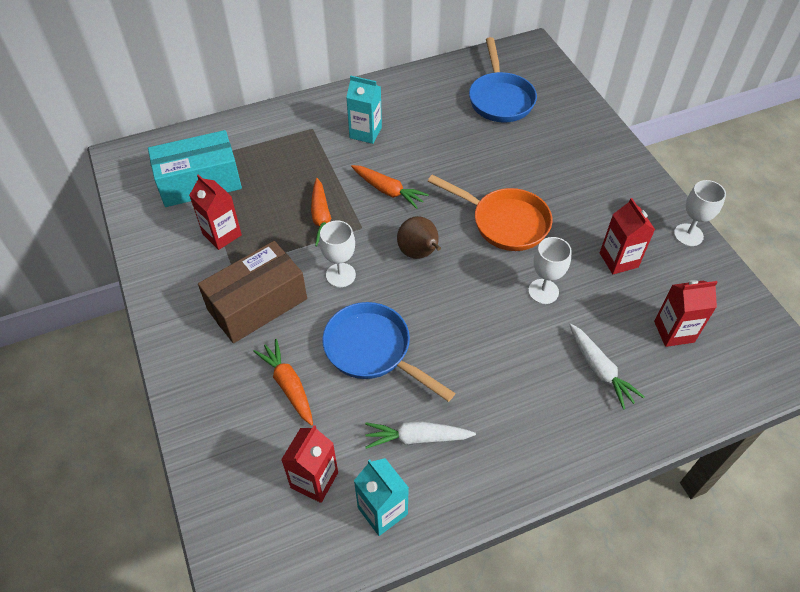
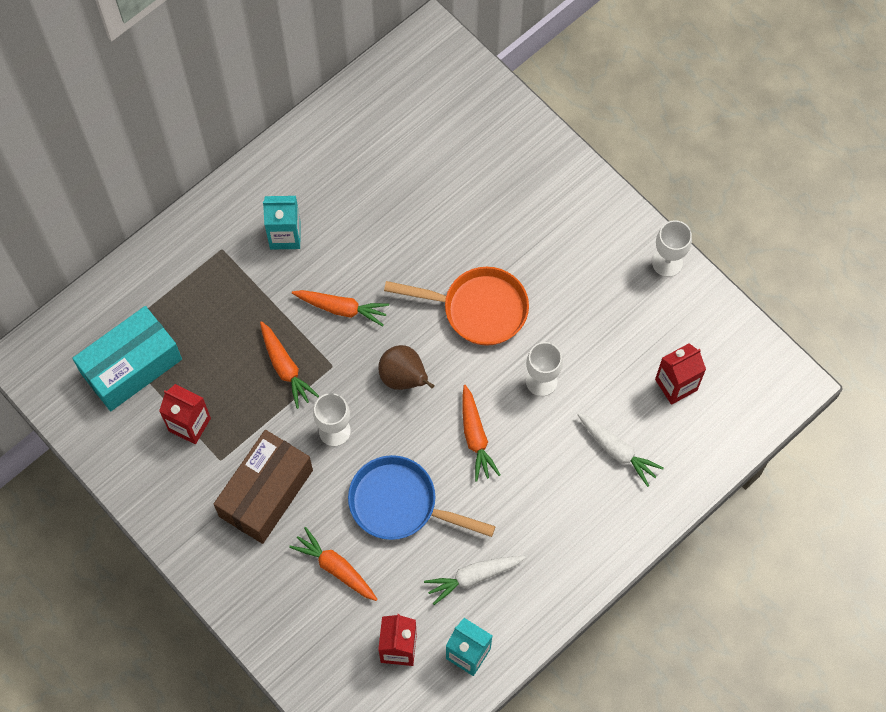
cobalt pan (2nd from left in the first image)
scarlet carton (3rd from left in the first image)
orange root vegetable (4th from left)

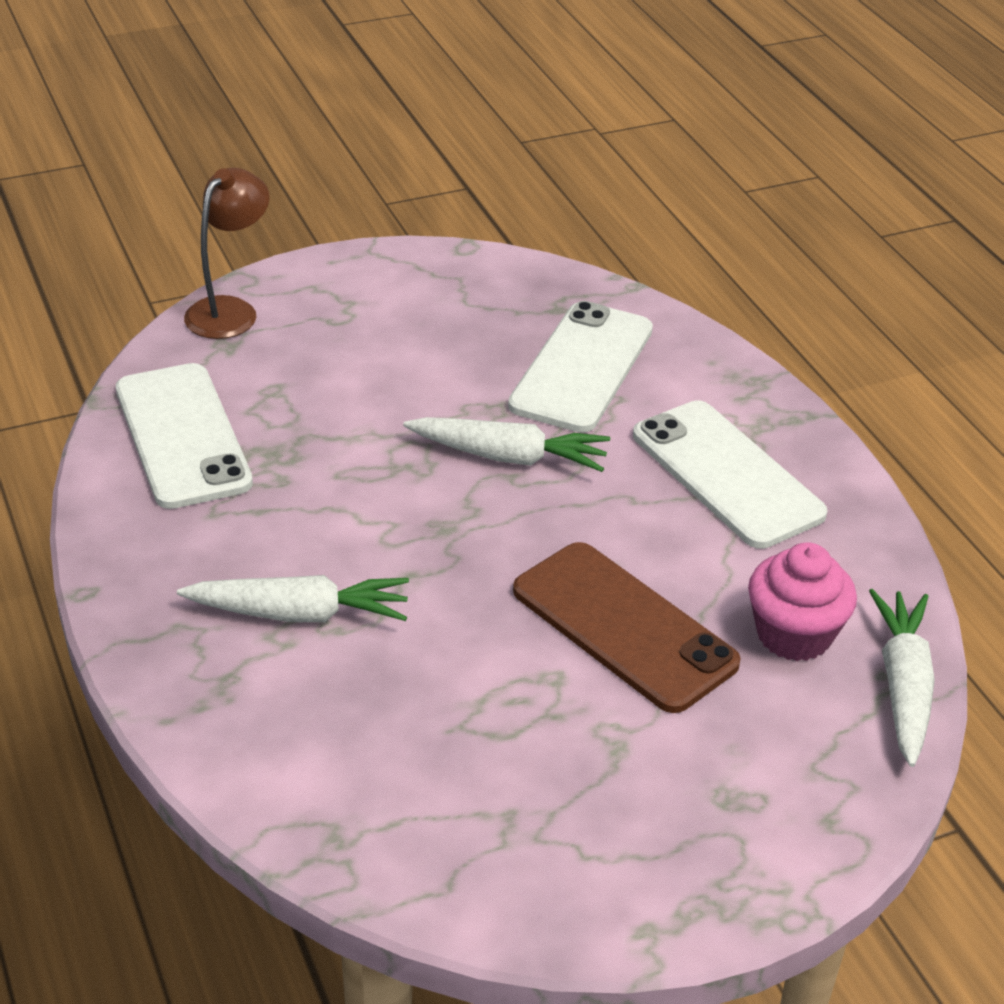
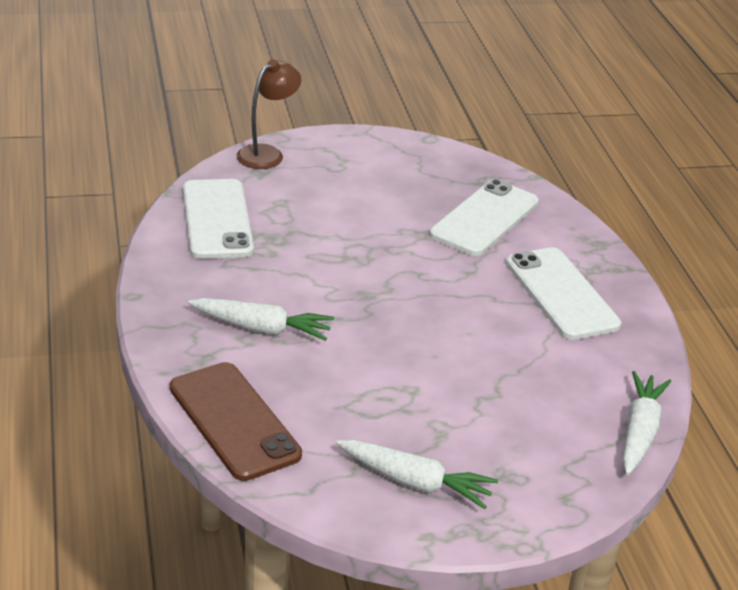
pink fairy cake
white root vegetable (2nd from left)
russet smartphone

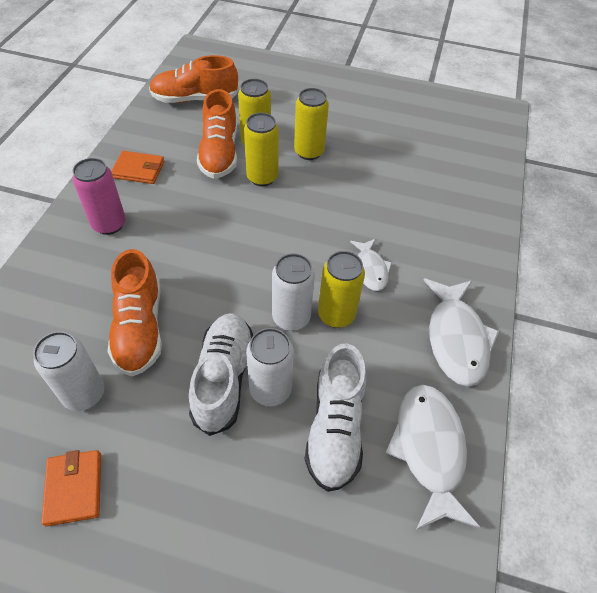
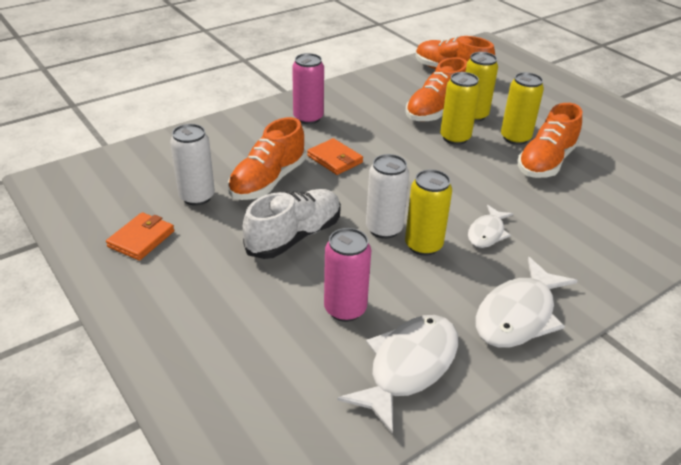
white soda can (2nd from left in the first image)
orange sneaker (4th from left)
orange card wallet (2nd from left)
pink soda can (2nd from left)

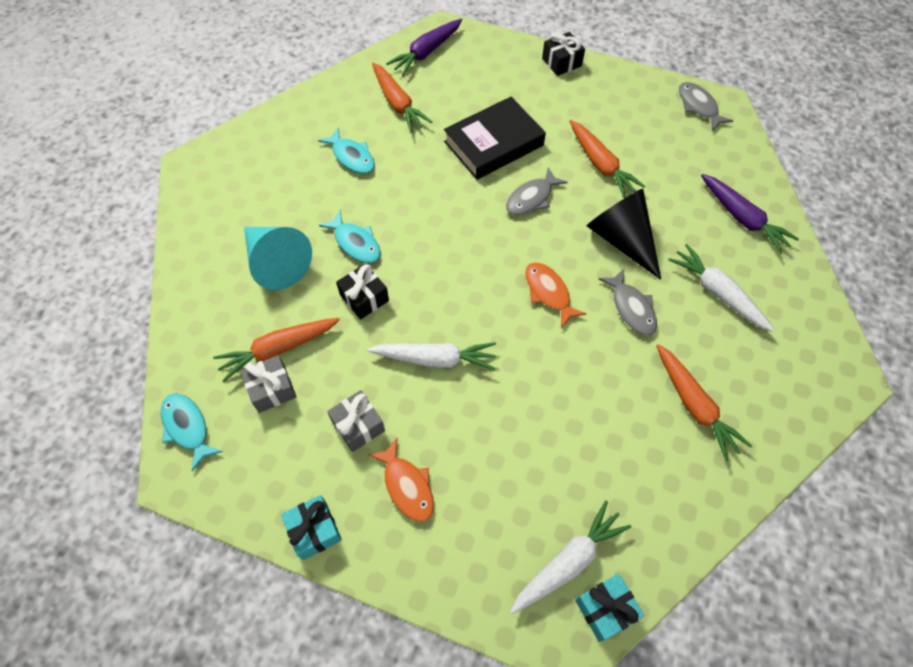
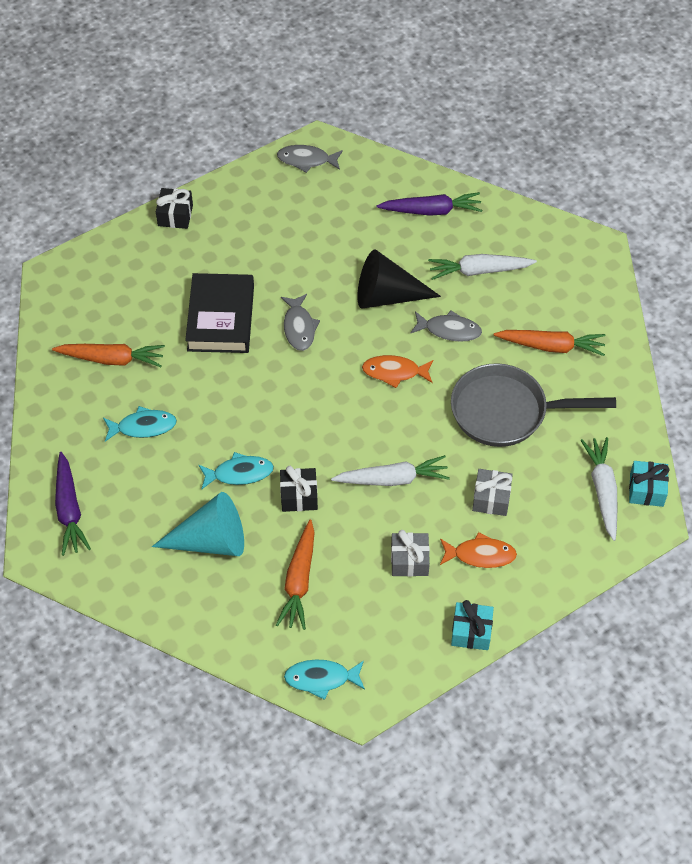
orange root vegetable (3rd from left in the first image)
ash-grey pan
ash-grey gift (2nd from left)
violet root vegetable (1st from left)
white root vegetable (1st from left)

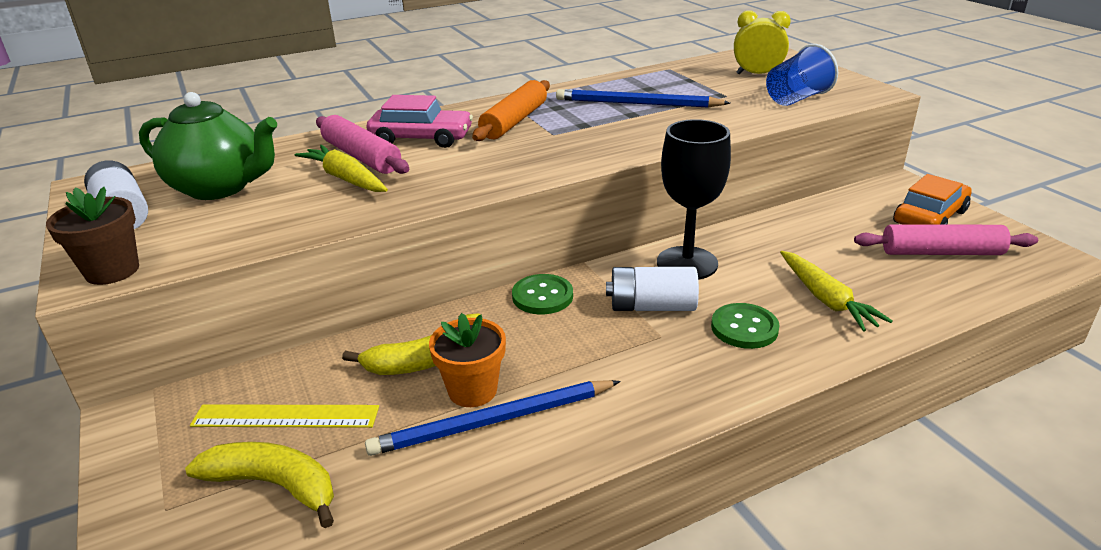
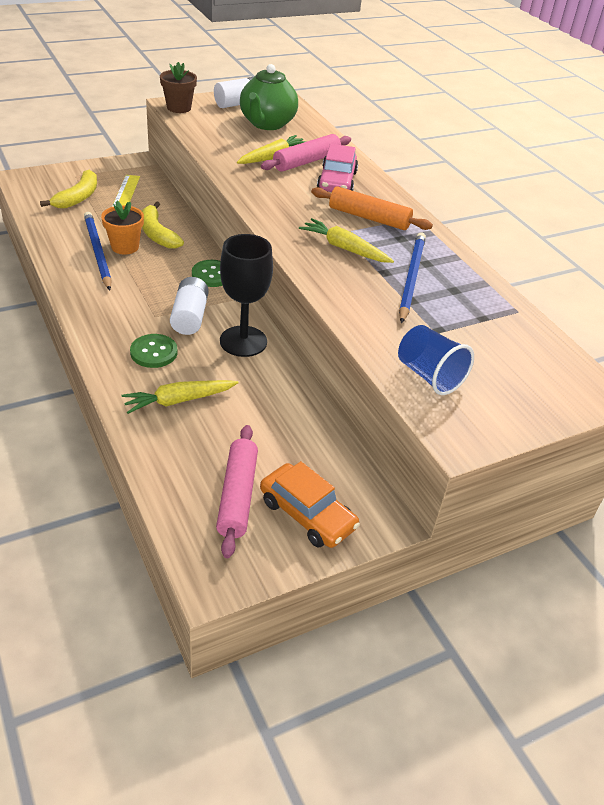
golden bedside clock
golden root vegetable (3rd from left)

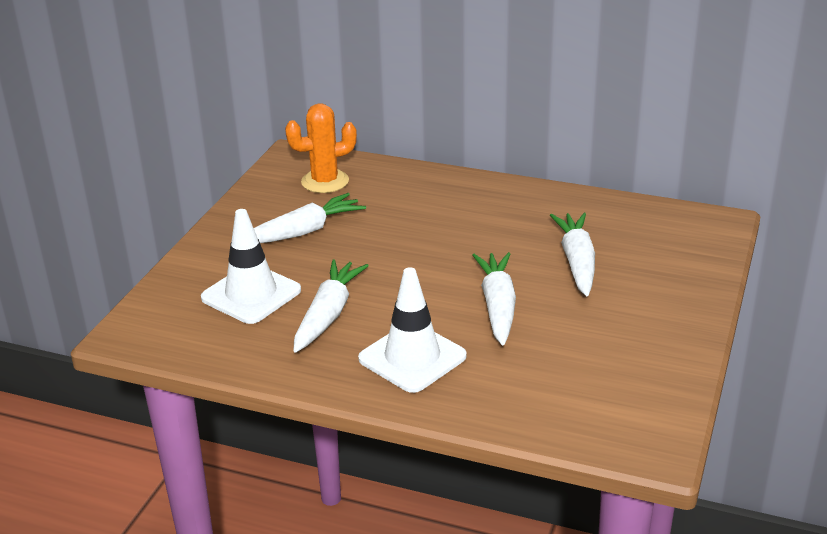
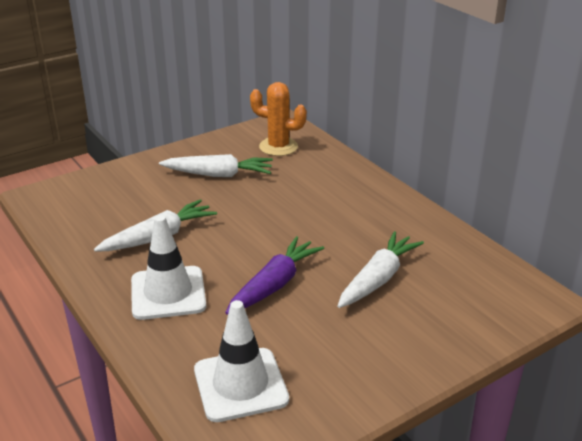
white safety cone (2nd from left)
violet root vegetable

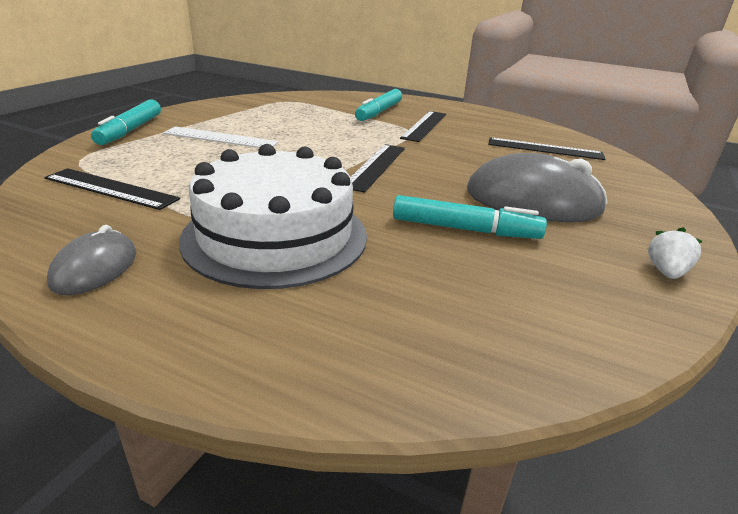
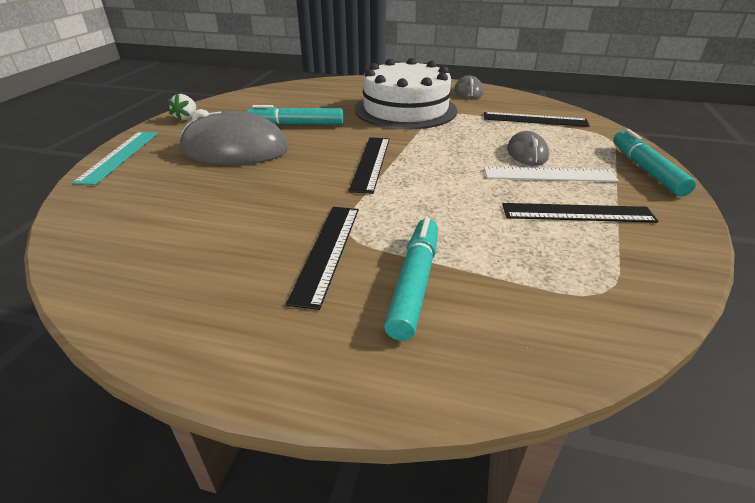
turquoise measuring stick
ash-grey computer mouse (3rd from left)
ebony measuring stick (4th from left)

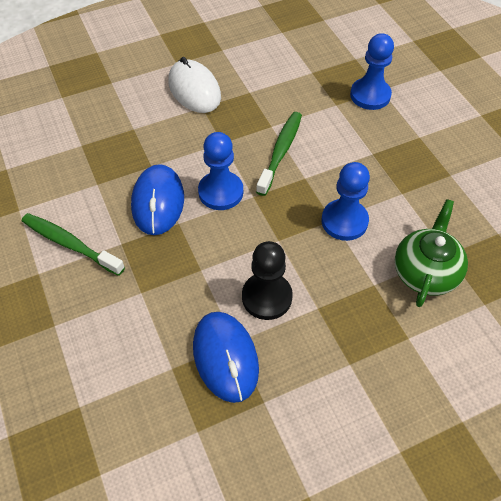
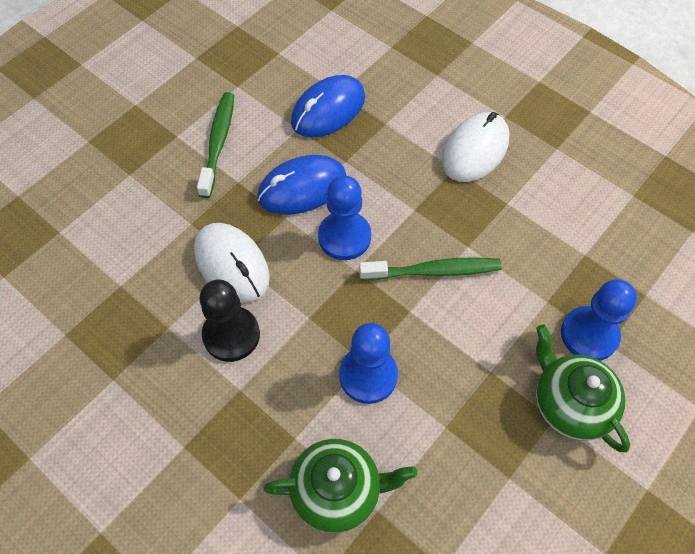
white computer mouse (1st from left)
green tea pot (2nd from left)
cobalt computer mouse (2nd from left)

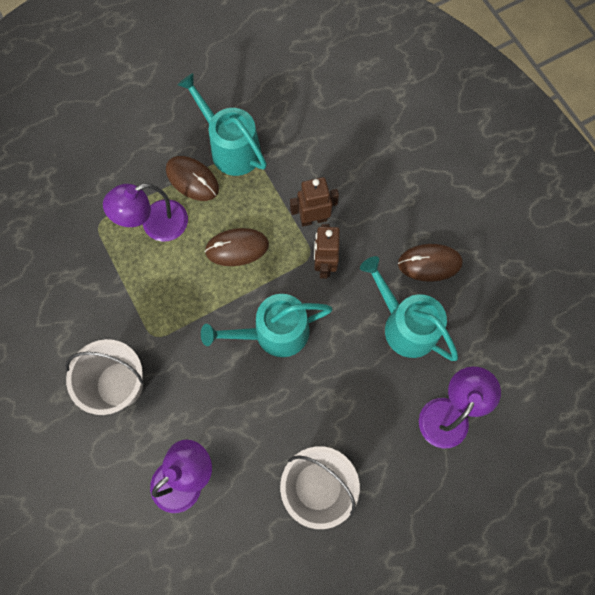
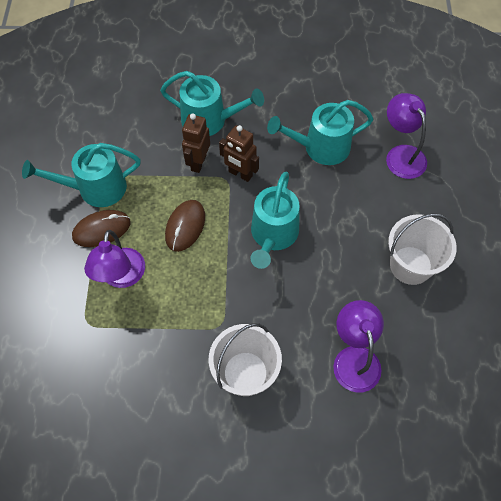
russet computer mouse (3rd from left in the first image)
turquoise watering can (2nd from left)

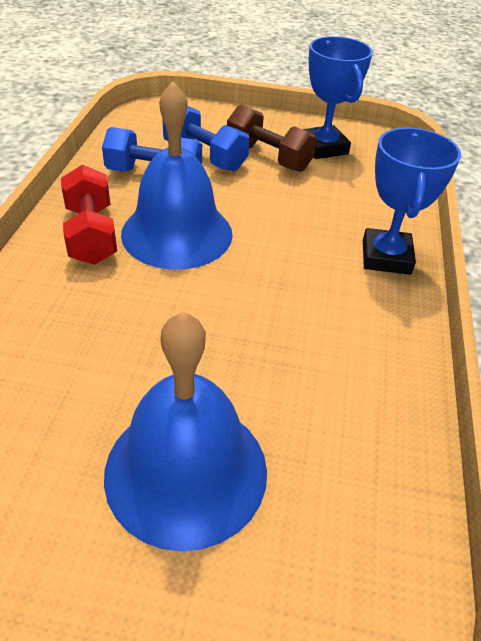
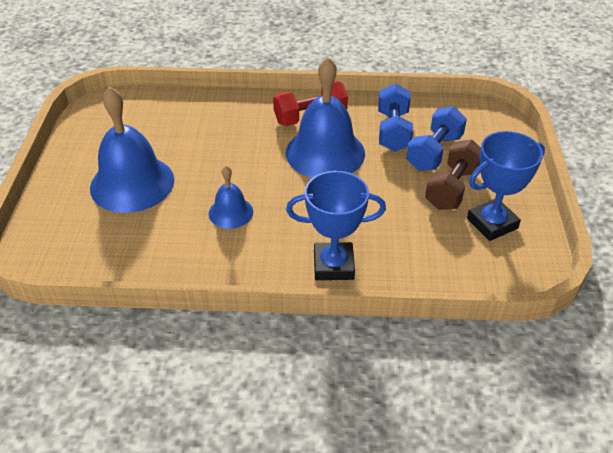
cobalt hand bell (2nd from left)

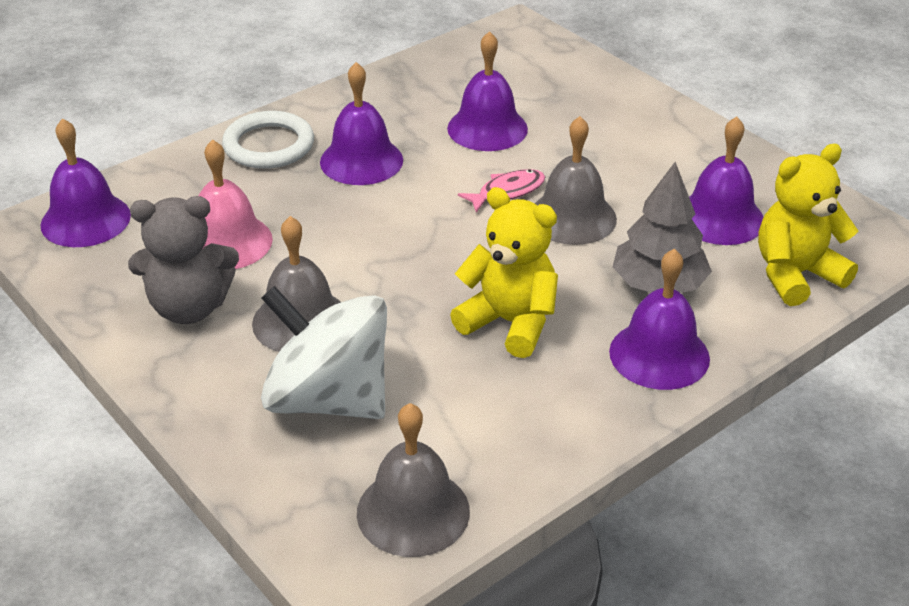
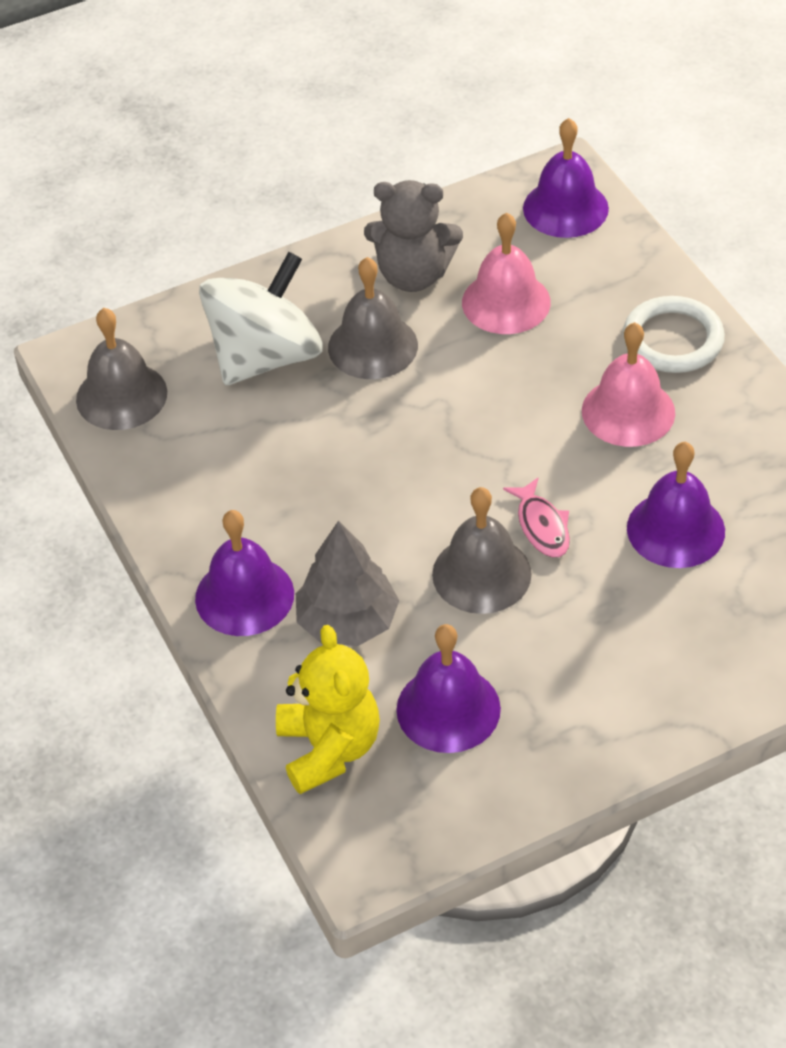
golden teddy bear (1st from left in the first image)
pink hand bell (2nd from left)
ash-grey teddy bear

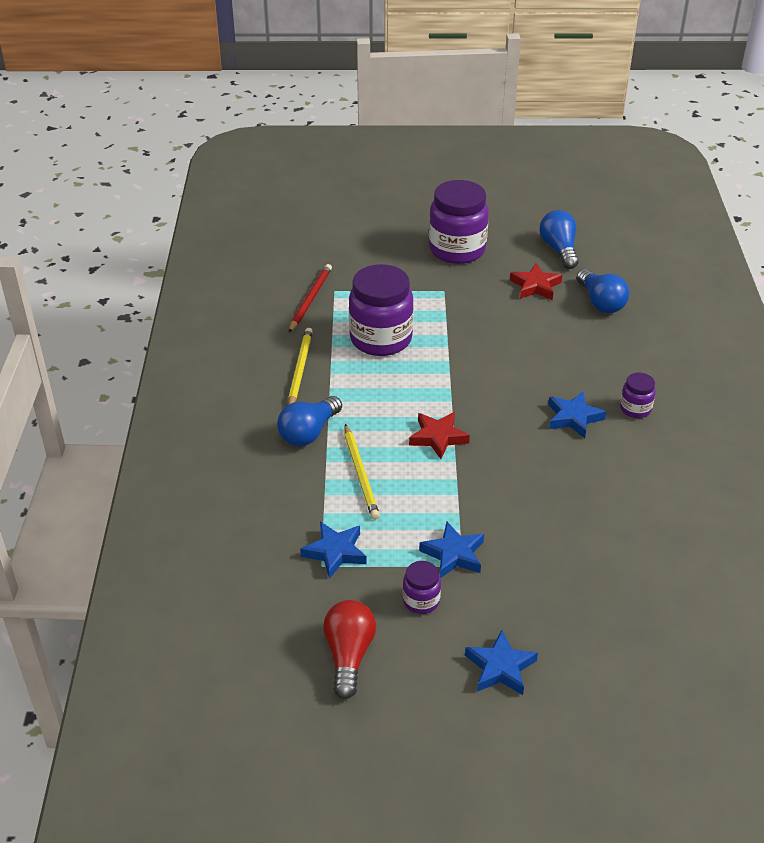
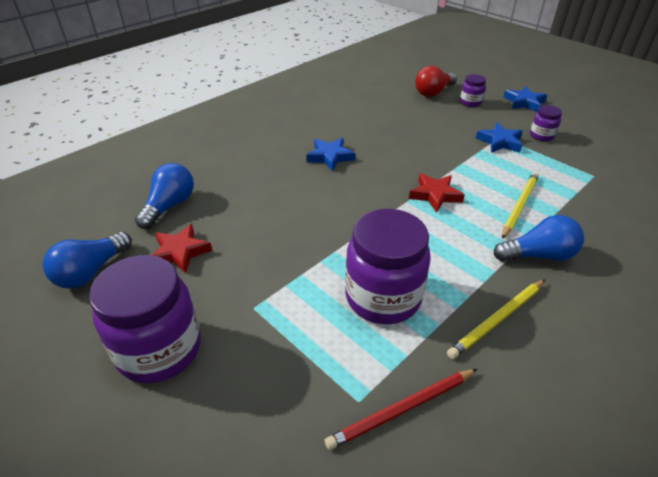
cobalt star shape (1st from left in the first image)
scarlet lightbulb
violet jam jar (3rd from left)

